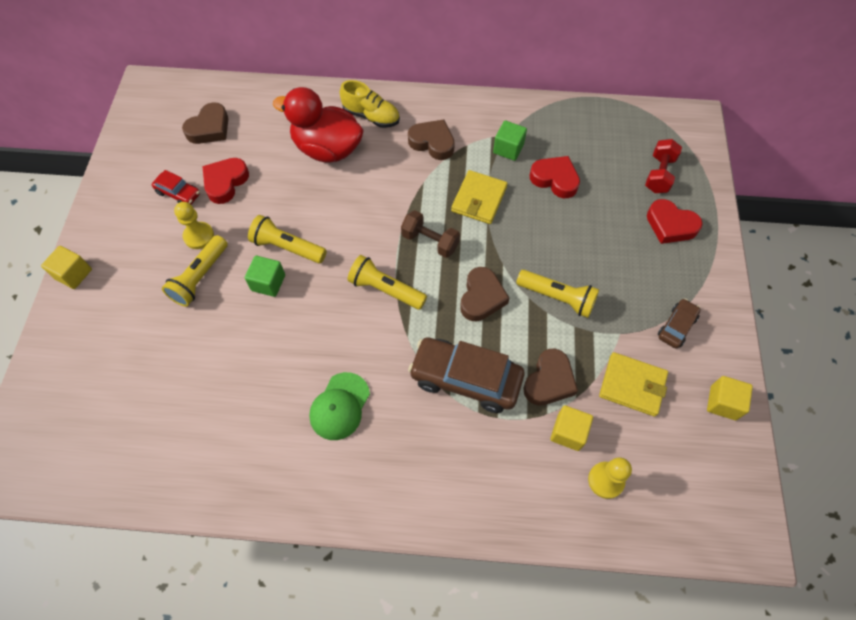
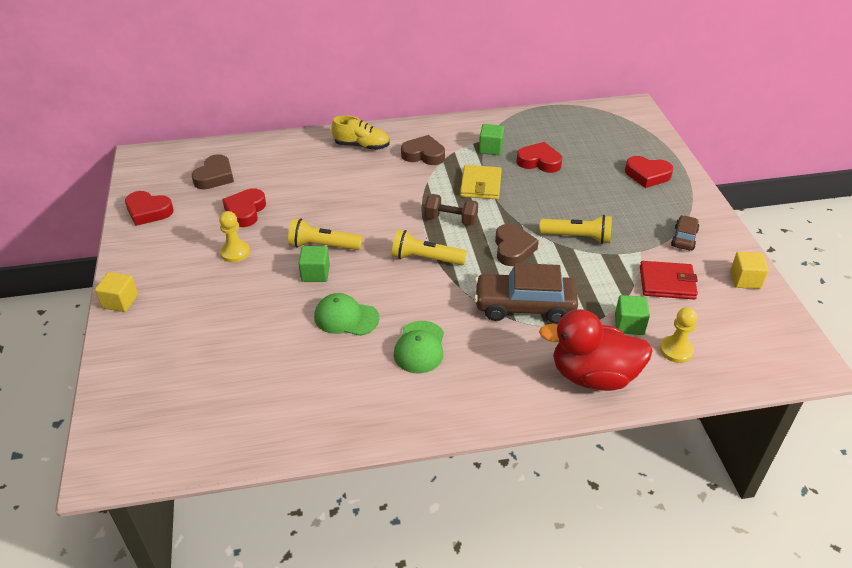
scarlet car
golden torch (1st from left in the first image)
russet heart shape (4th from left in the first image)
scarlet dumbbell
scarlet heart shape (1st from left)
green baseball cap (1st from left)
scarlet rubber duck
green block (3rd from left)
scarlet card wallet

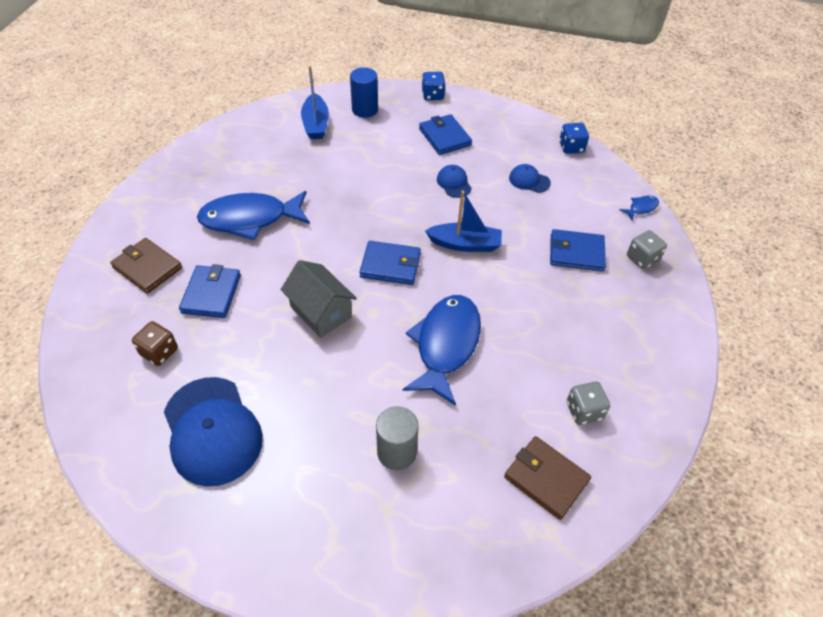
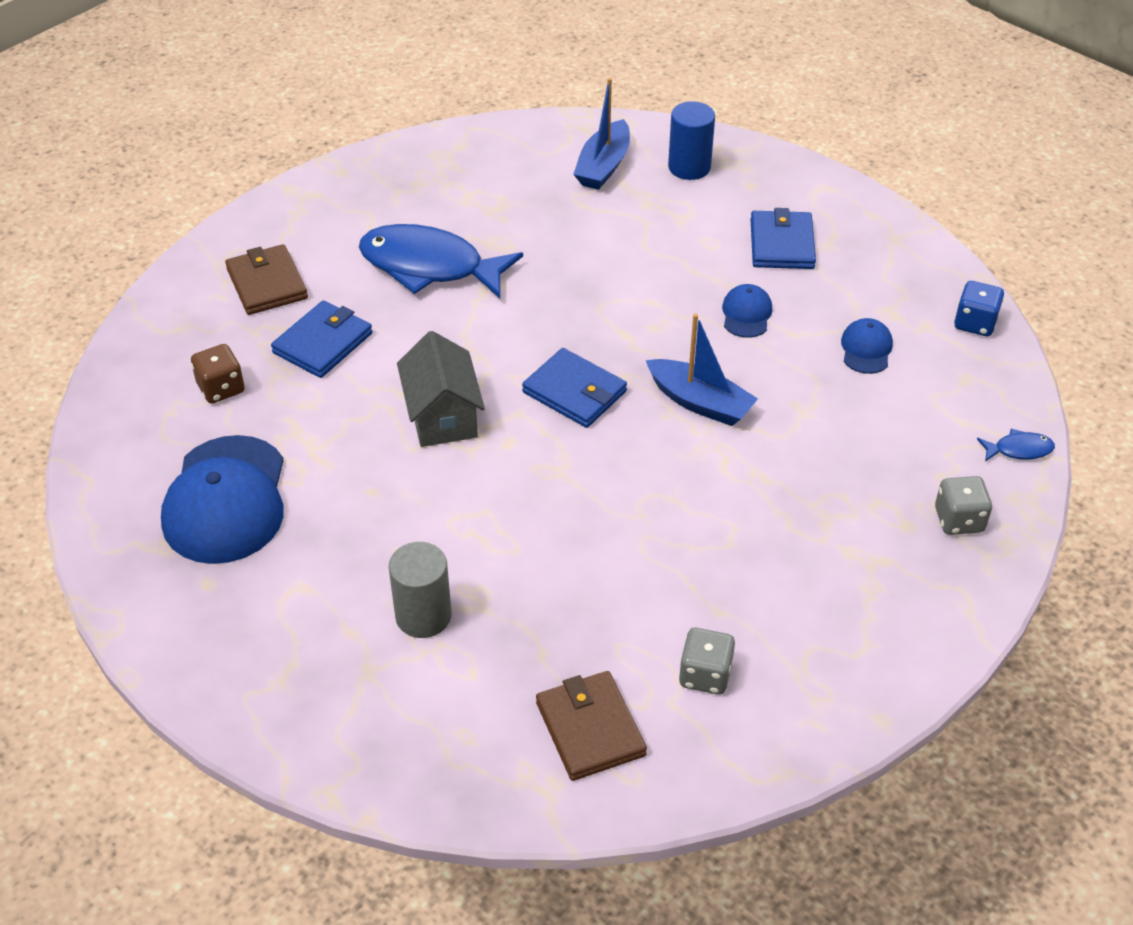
cobalt fish figure (2nd from left in the first image)
cobalt game die (1st from left in the first image)
cobalt card wallet (4th from left in the first image)
cobalt baseball cap (3rd from left)

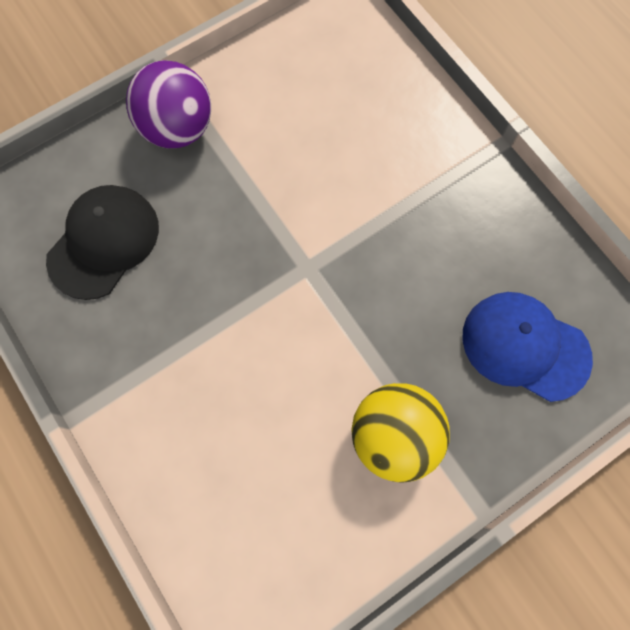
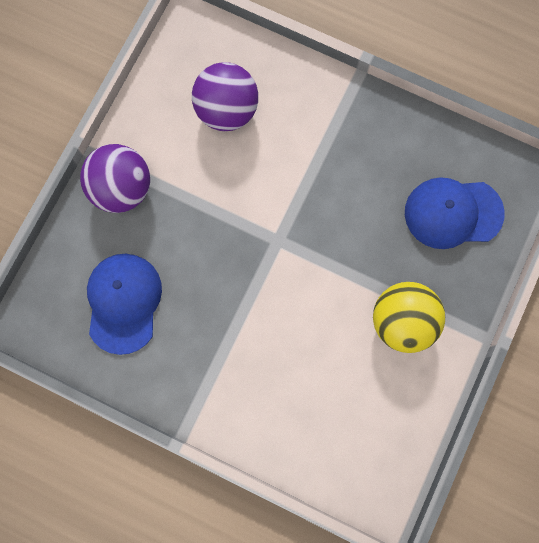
violet ball (2nd from left)
cobalt baseball cap (1st from left)

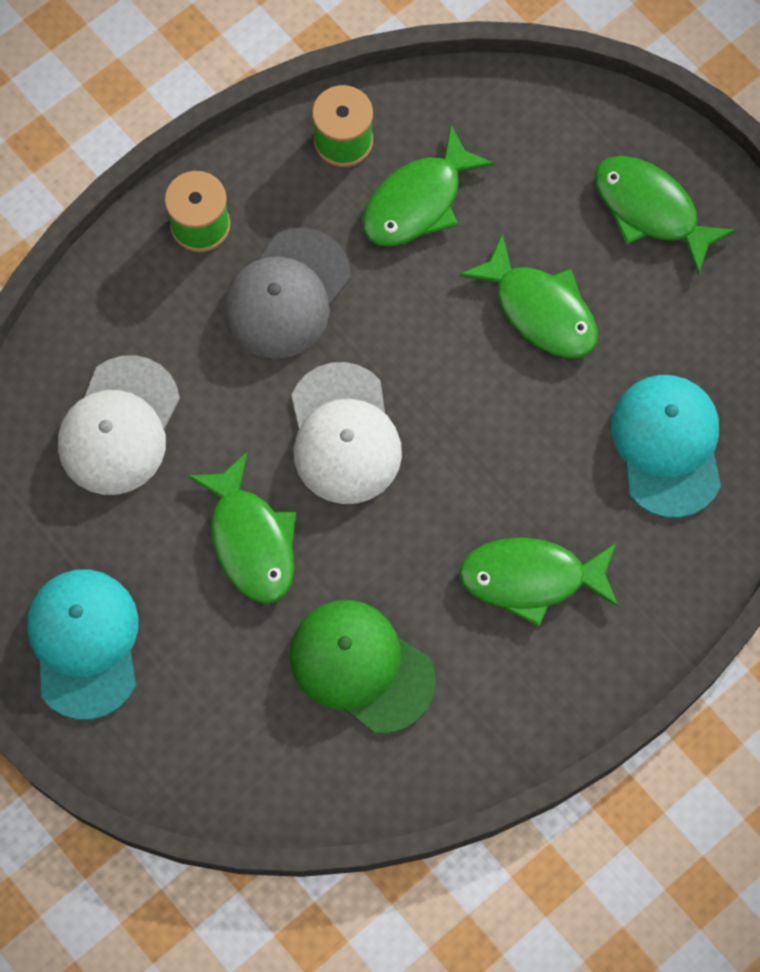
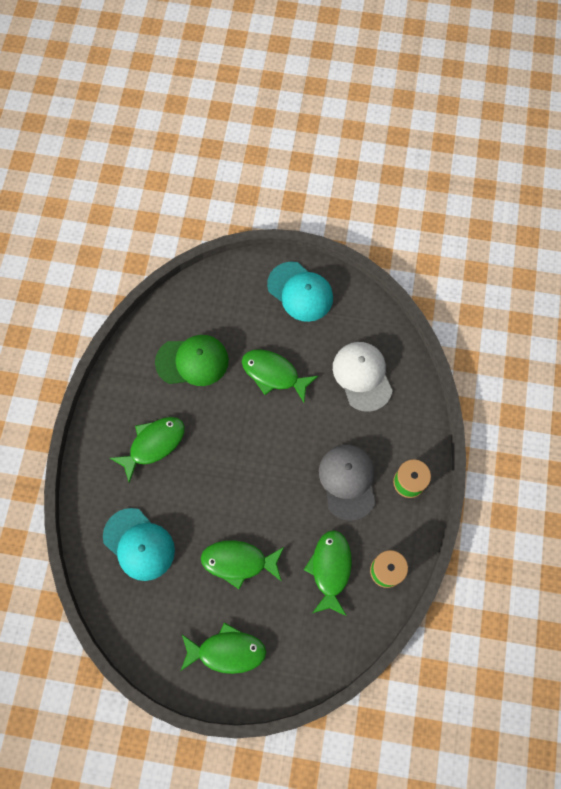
white baseball cap (2nd from left in the first image)

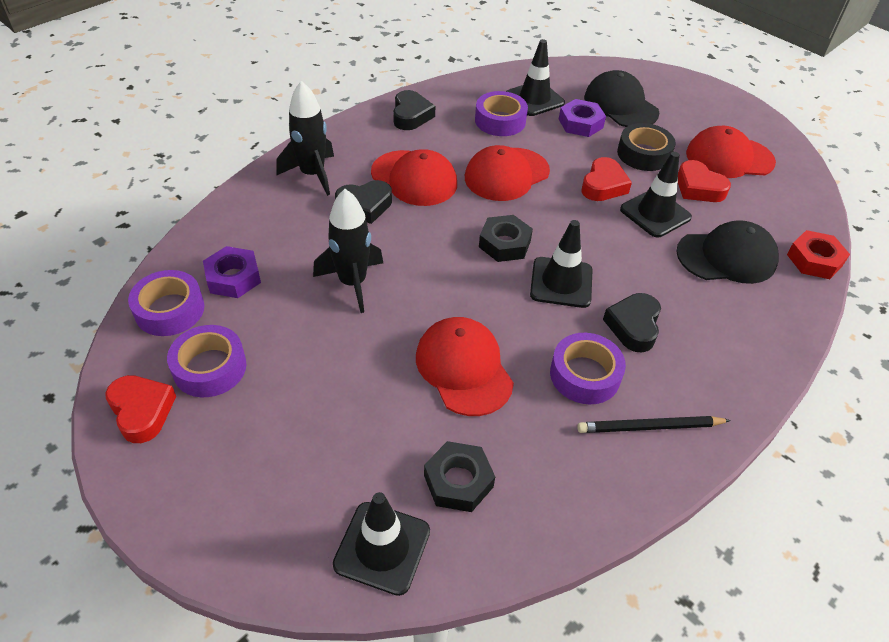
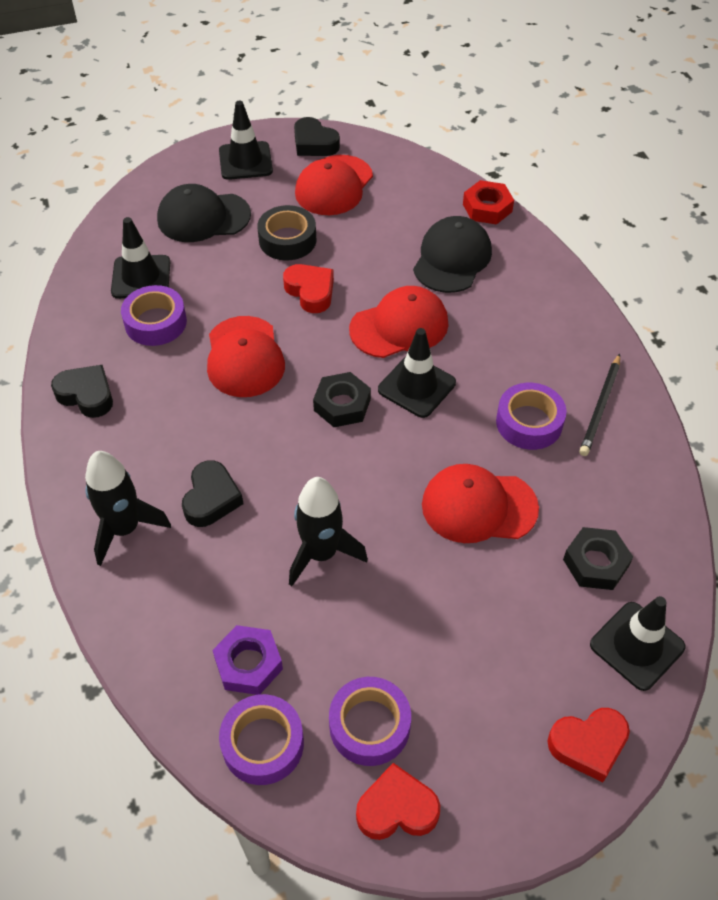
violet hex nut (2nd from left in the first image)
scarlet baseball cap (3rd from left)
ebony heart shape (3rd from left)
ebony safety cone (2nd from left)
scarlet heart shape (3rd from left)

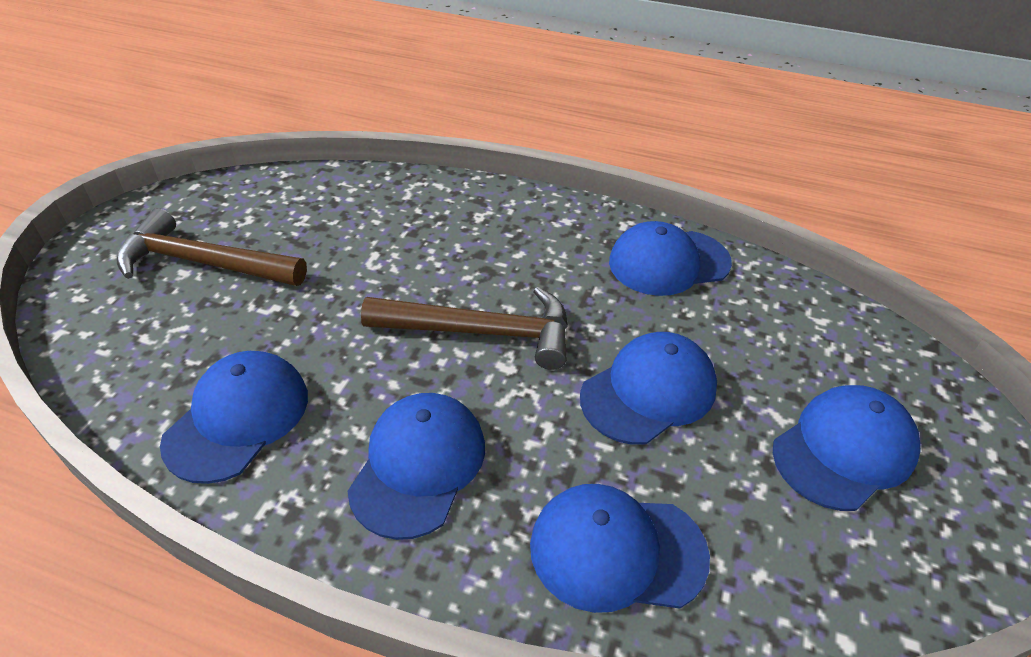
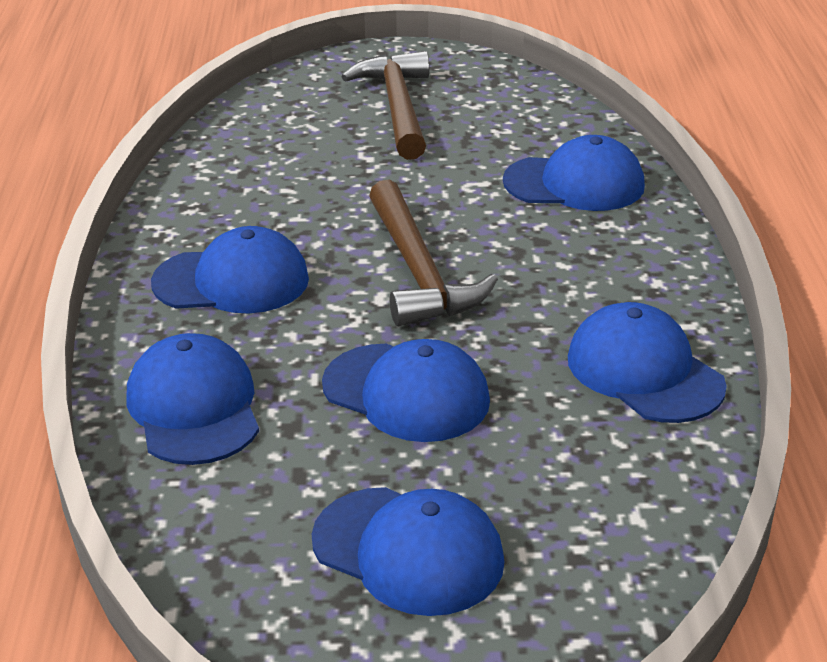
cobalt baseball cap (5th from left)

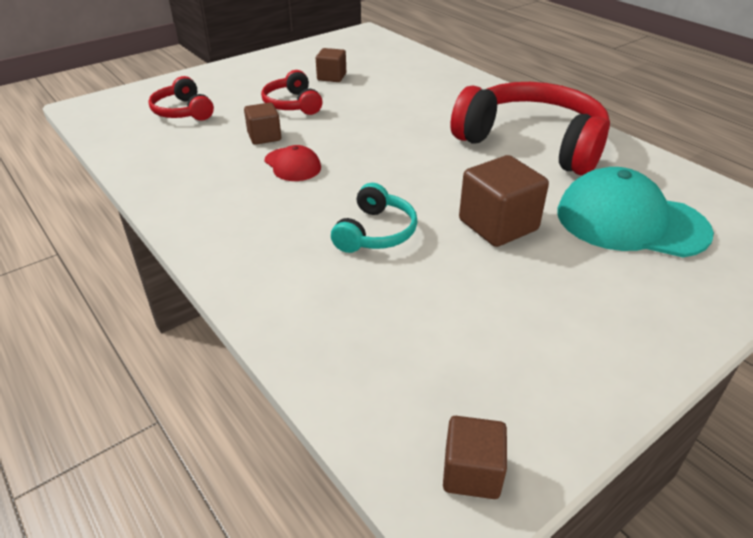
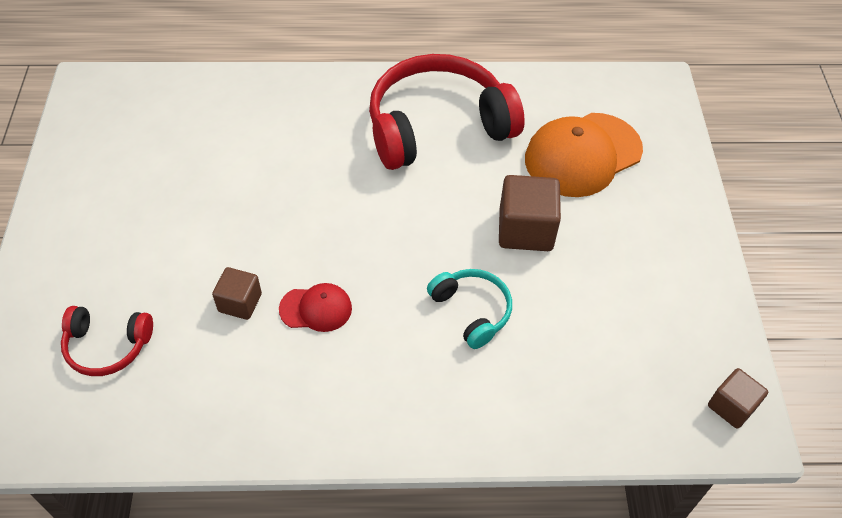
scarlet headset (2nd from left in the first image)
russet block (2nd from left in the first image)
orange baseball cap

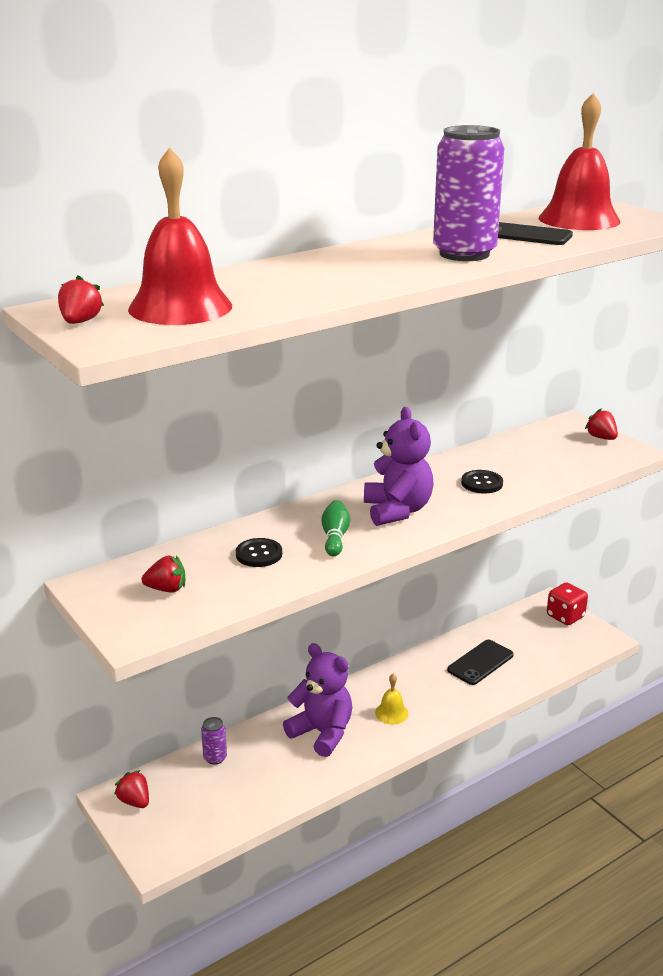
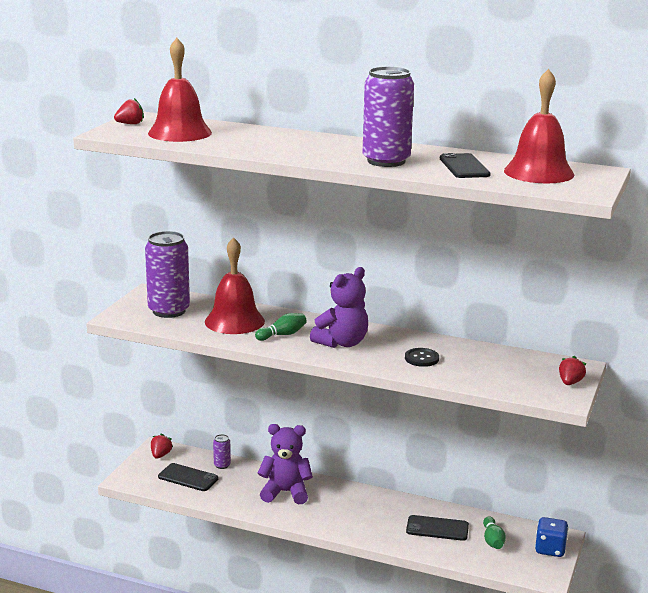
golden hand bell
ebony smartphone (1st from left)
green tenpin (2nd from left)
violet soda can (1st from left)
scarlet hand bell (2nd from left)
cobalt game die
violet teddy bear (1st from left)

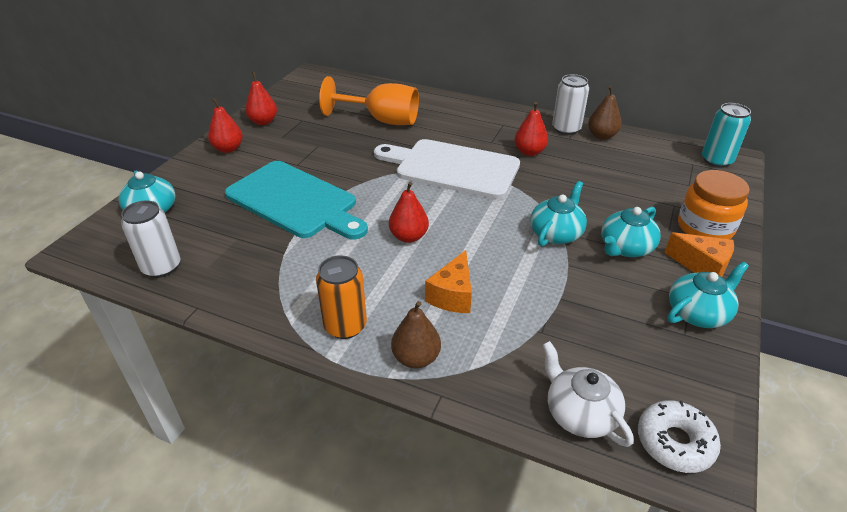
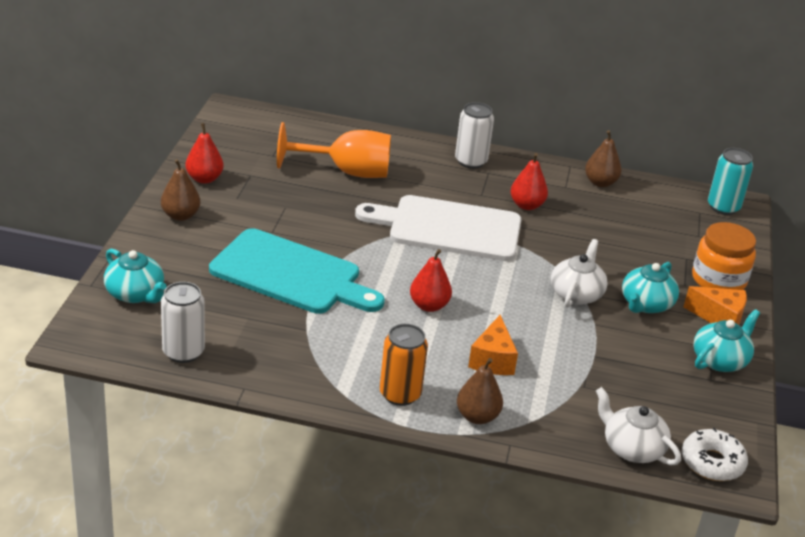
white soda can (2nd from left)
russet pear (1st from left)
white tea pot (1st from left)

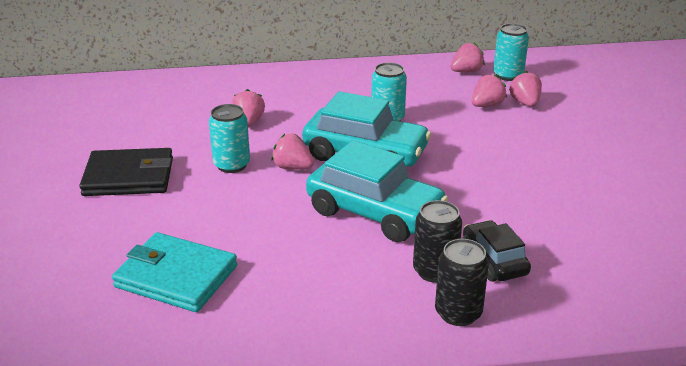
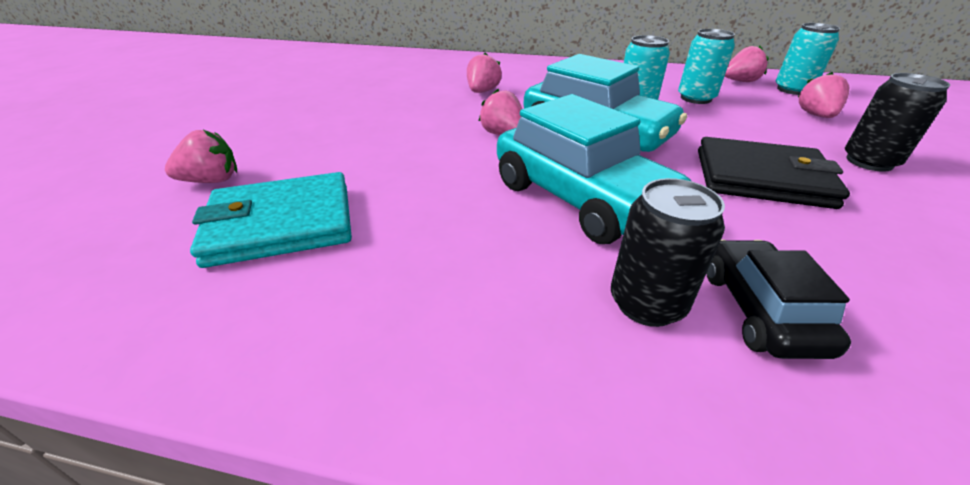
ebony card wallet
turquoise soda can (2nd from left)
ebony soda can (2nd from left)
pink berry (1st from left)
turquoise card wallet

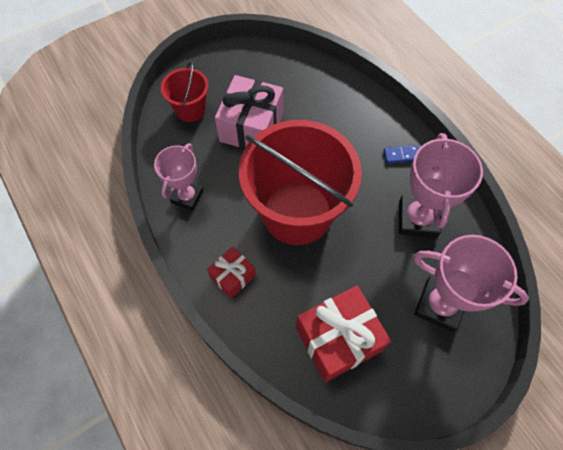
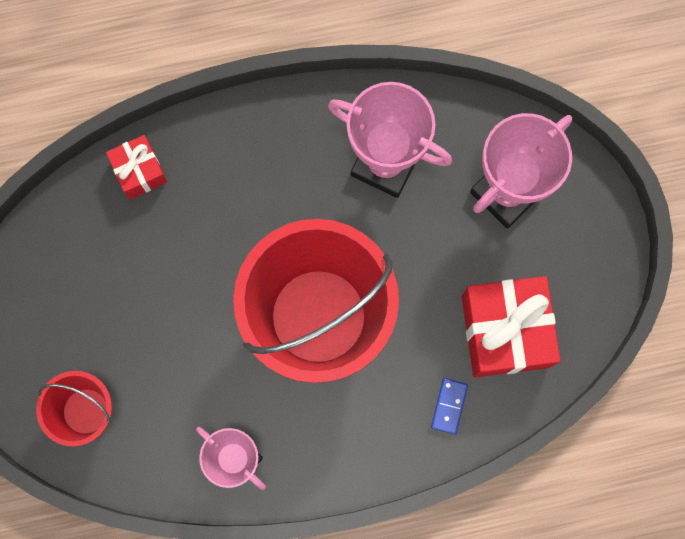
pink gift
scarlet gift (1st from left)
cobalt domino piece

